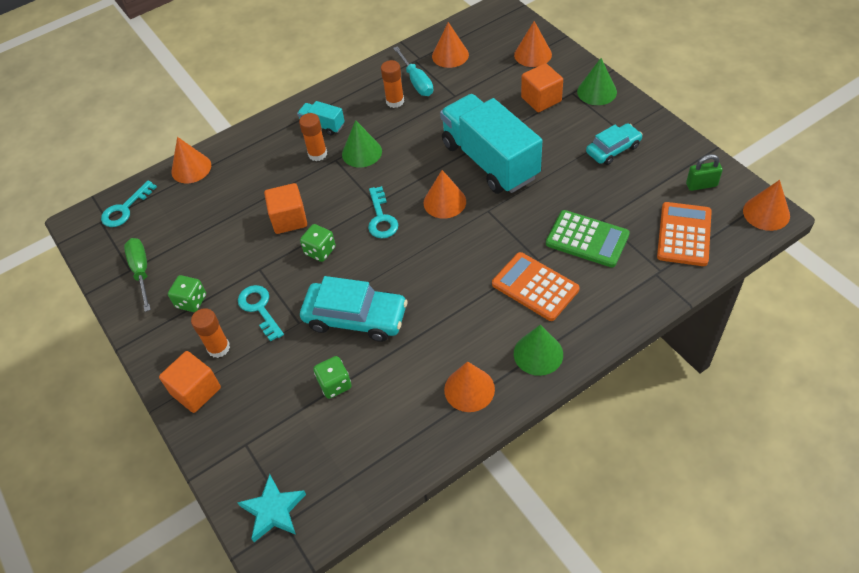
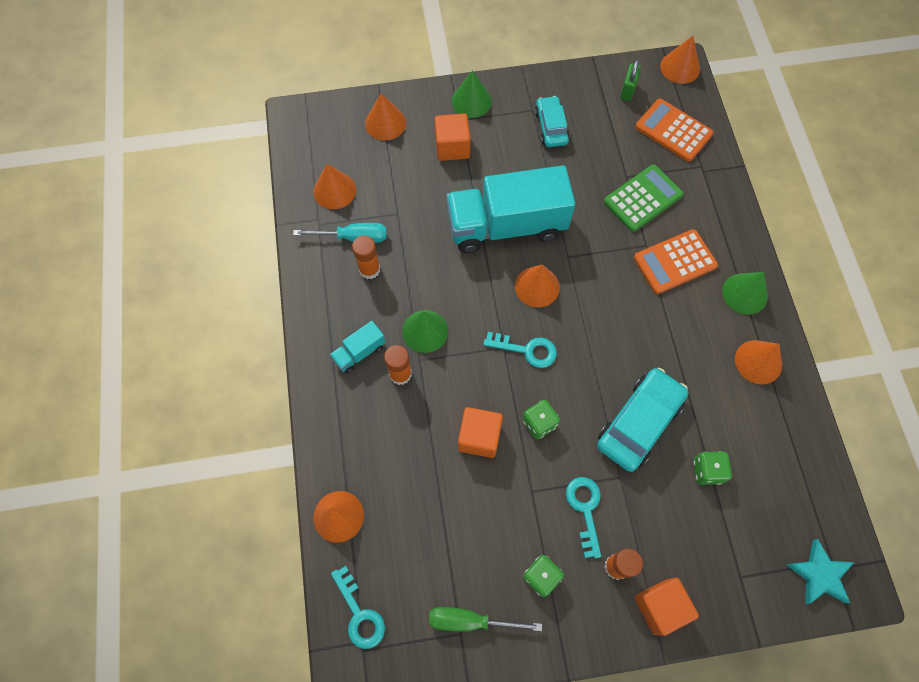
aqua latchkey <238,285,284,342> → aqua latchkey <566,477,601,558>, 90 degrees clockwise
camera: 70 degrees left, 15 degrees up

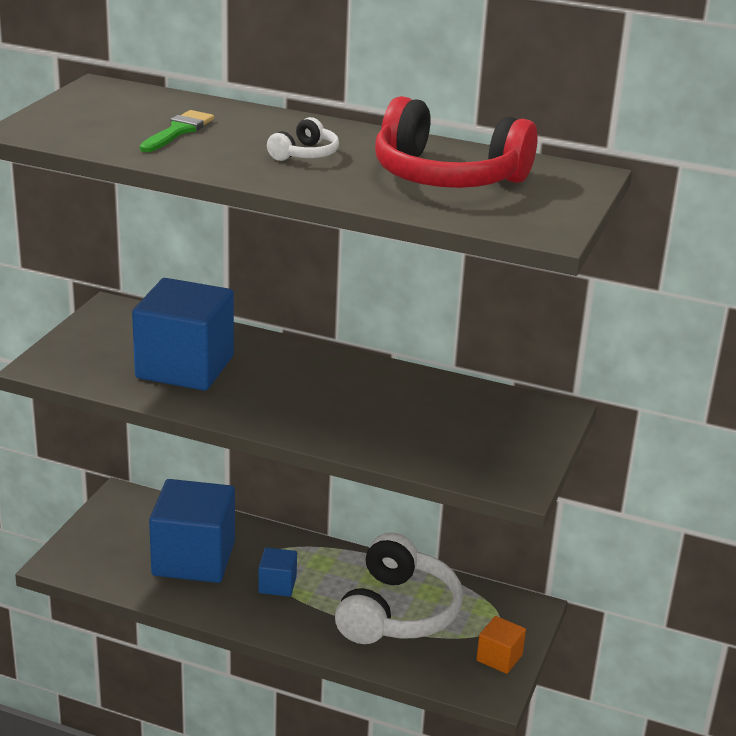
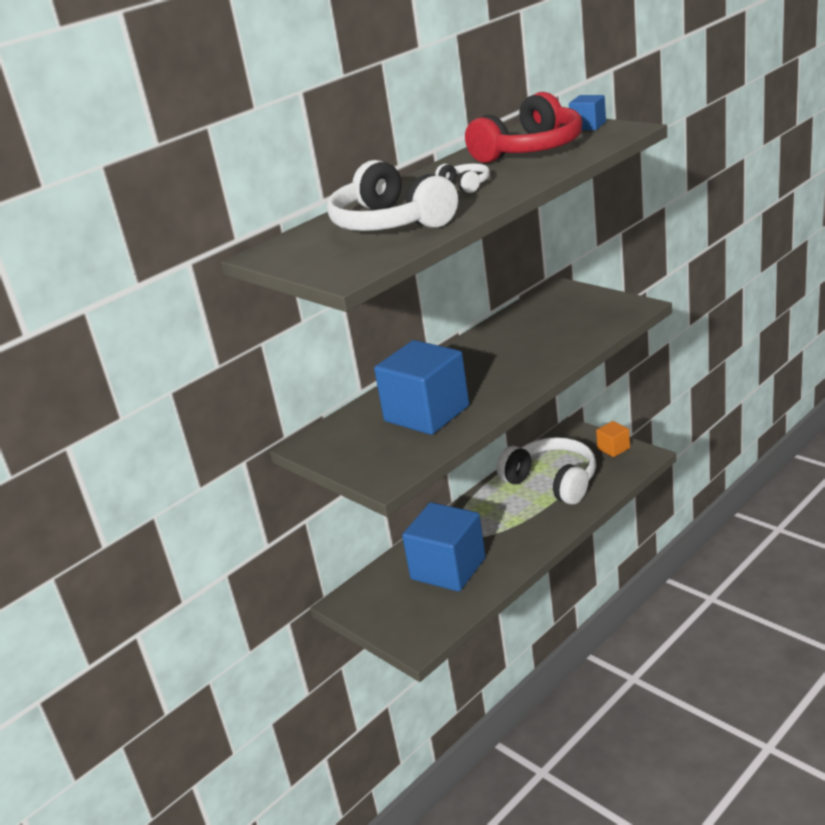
leaf-green paint brush <140,110,214,152> → pure white headset <327,160,458,231>
royal blue cube <258,548,297,597> → royal blue cube <569,95,606,130>, move
camera: 60 degrees left, 0 degrees up

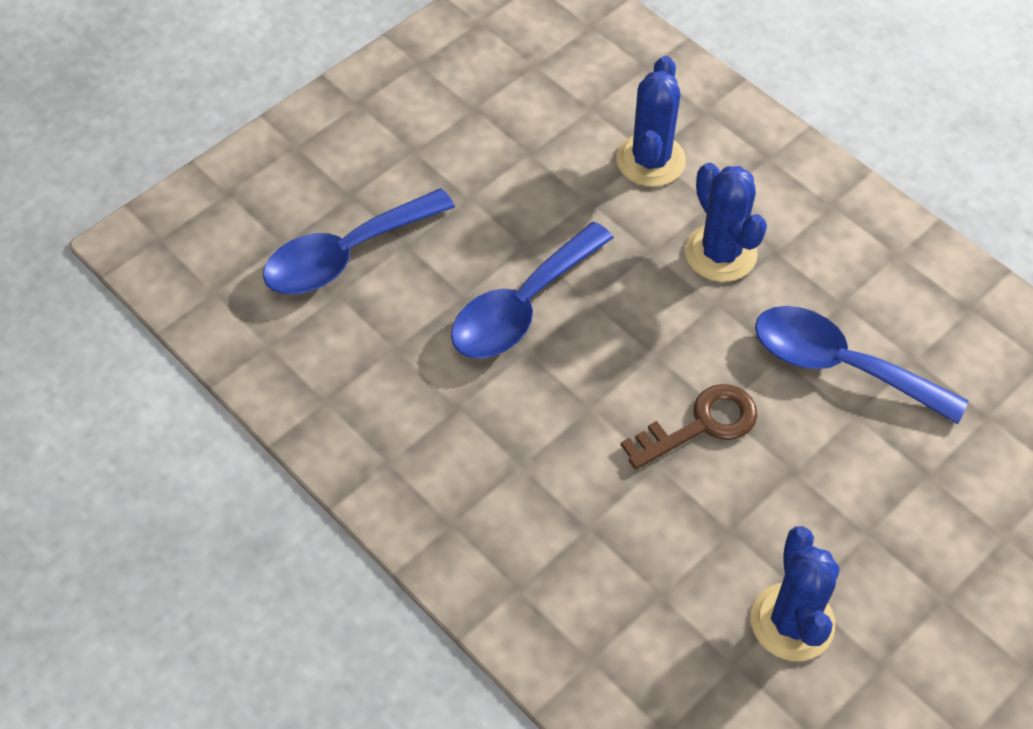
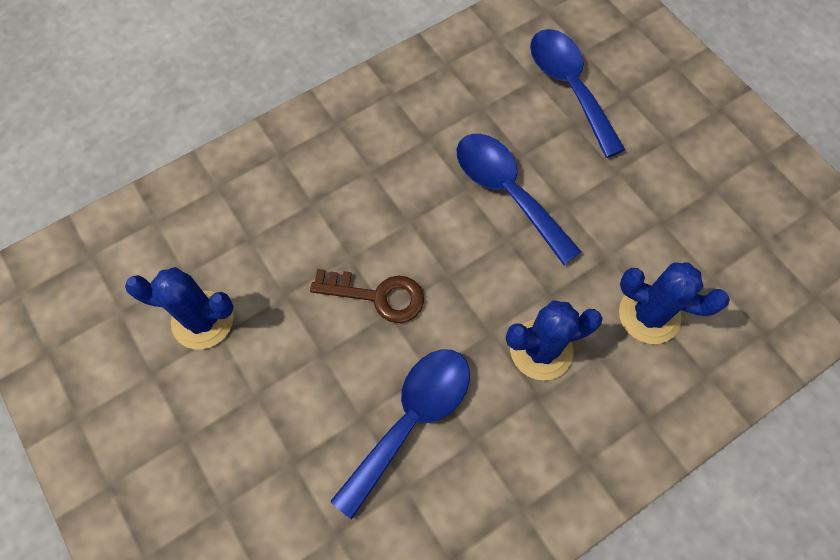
dark brown latchkey <621,384,758,470> → dark brown latchkey <310,269,424,323>, 60 degrees counterclockwise
camera: 100 degrees right, 10 degrees up

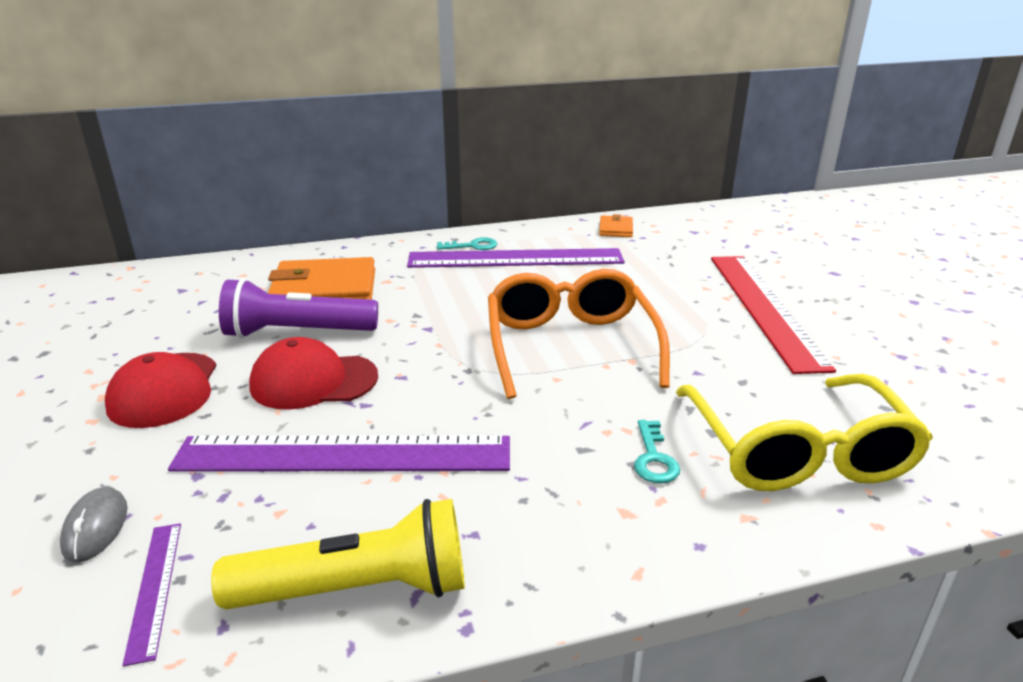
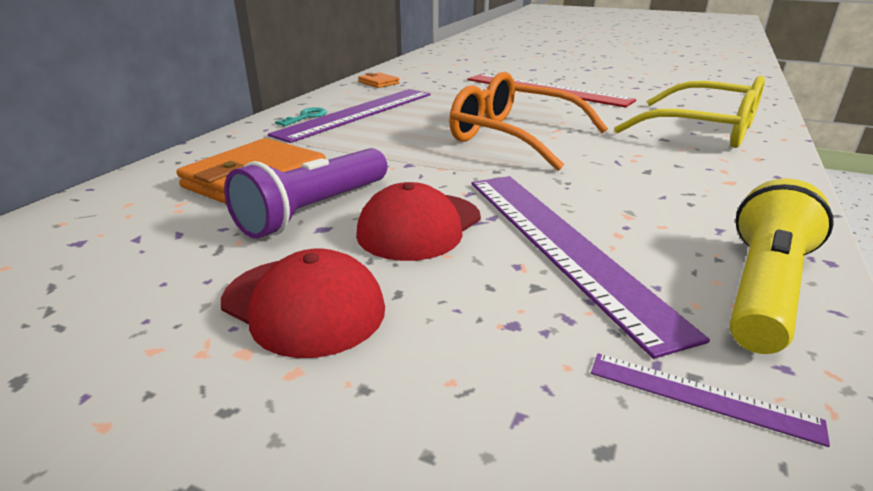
violet ruler <168,436,510,472> → violet ruler <472,176,710,359>, 60 degrees counterclockwise
ash-grey mouse <60,487,128,562> → -
aqua latchkey <634,420,680,483> → -
camera: 50 degrees left, 0 degrees up

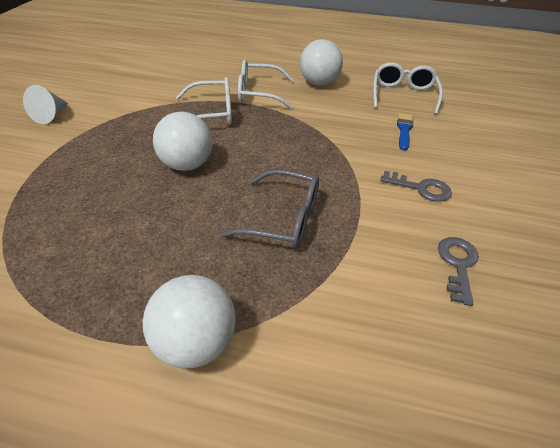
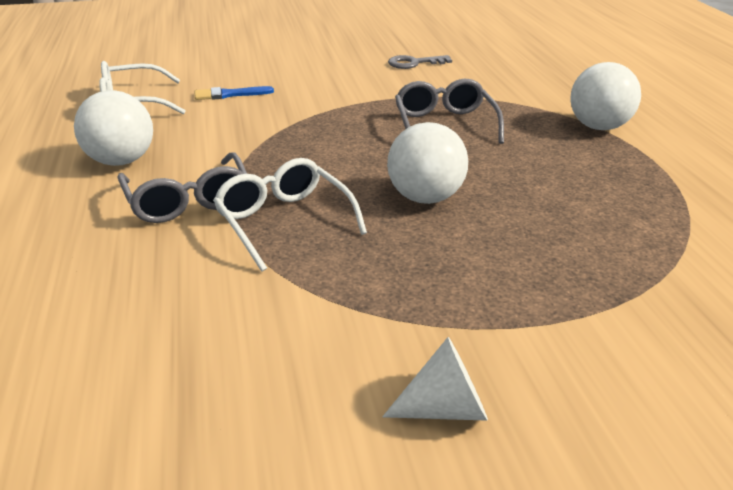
pure white eyeglasses <238,60,294,109> → ash-grey eyeglasses <117,152,247,223>
ash-grey latchkey <380,171,452,202> → -
camera: 115 degrees left, 10 degrees down

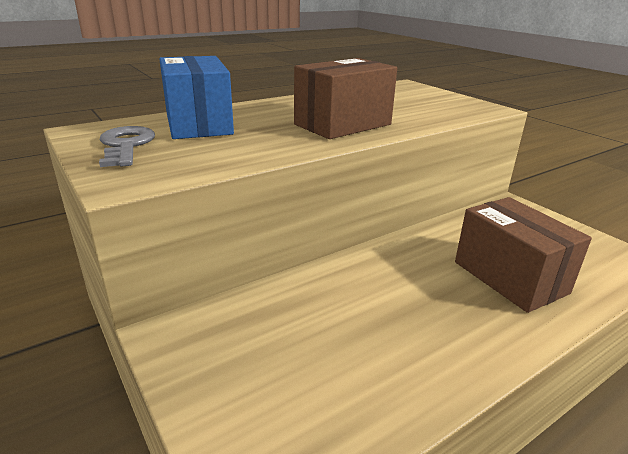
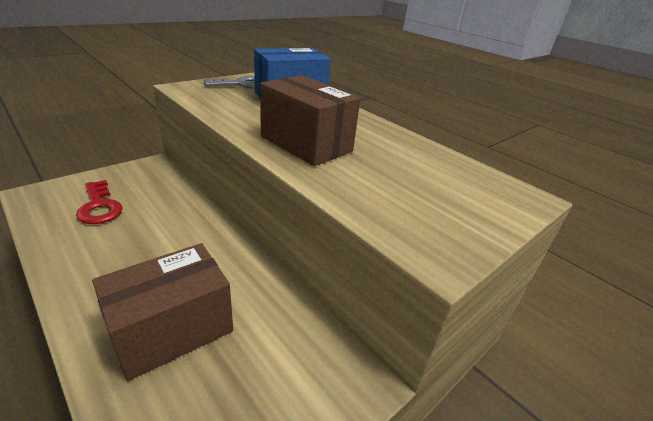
- → red latchkey <76,180,123,224>
camera: 80 degrees right, 5 degrees up

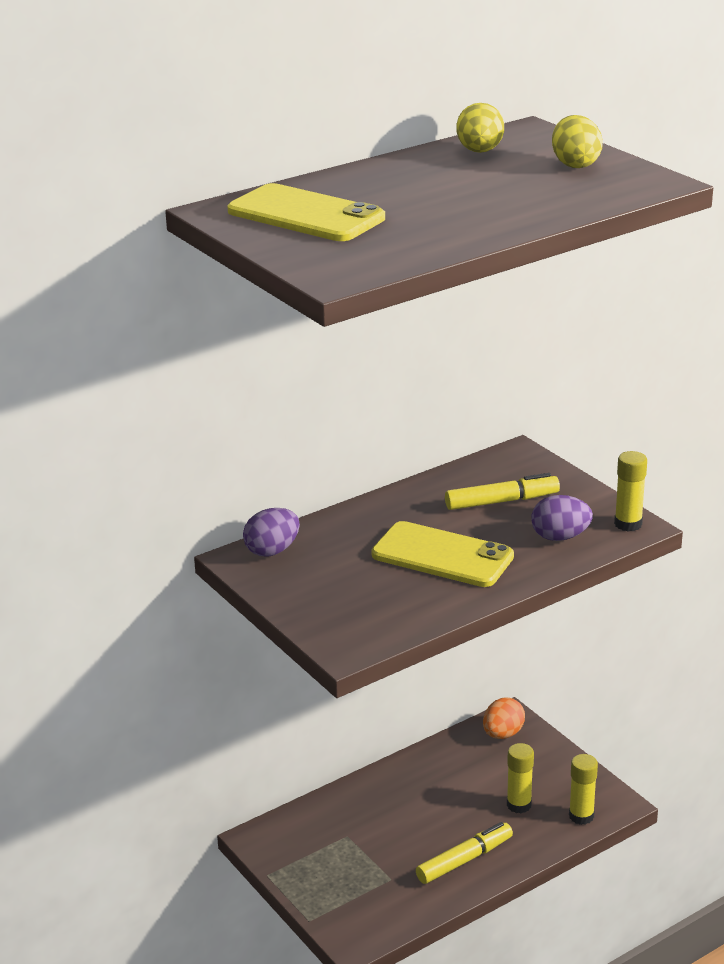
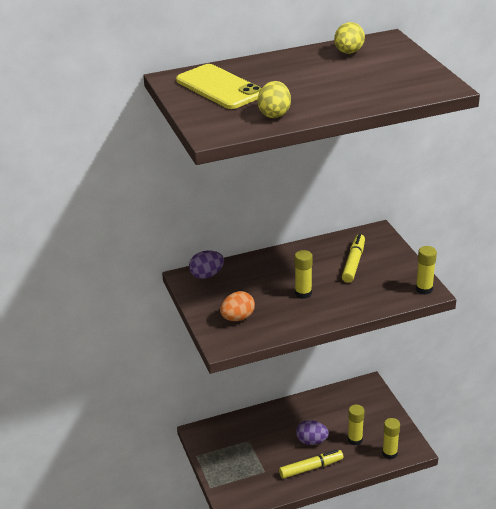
bright orange toy egg <483,697,525,739> → bright orange toy egg <220,291,255,321>, move
bright yellow toy egg <552,115,603,168> → bright yellow toy egg <257,81,291,118>, move
bright yellow phone <371,521,514,587> → bright yellow glue <294,250,313,299>
violet toy egg <531,495,593,541> → violet toy egg <296,420,329,445>, move
bright yellow marker <445,473,560,510> → bright yellow marker <342,234,365,283>, 75 degrees counterclockwise
camera: 15 degrees right, 5 degrees up

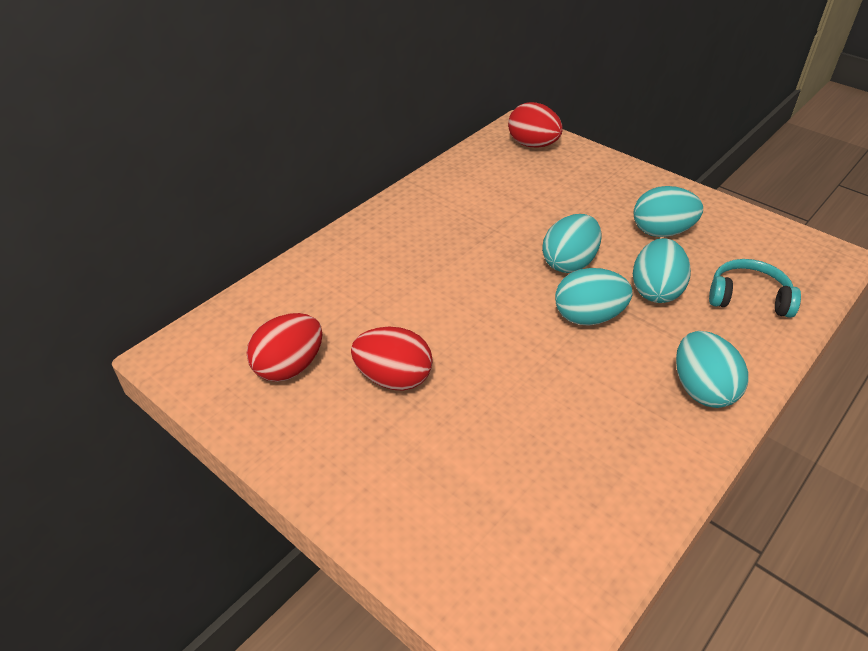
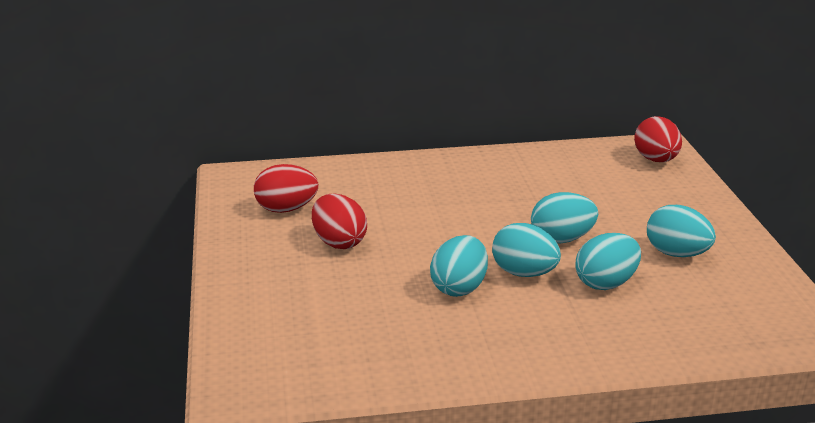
aqua toy egg <676,331,748,408> → aqua toy egg <430,235,488,297>, move
aqua headset <709,259,801,318> → -
camera: 40 degrees right, 15 degrees down

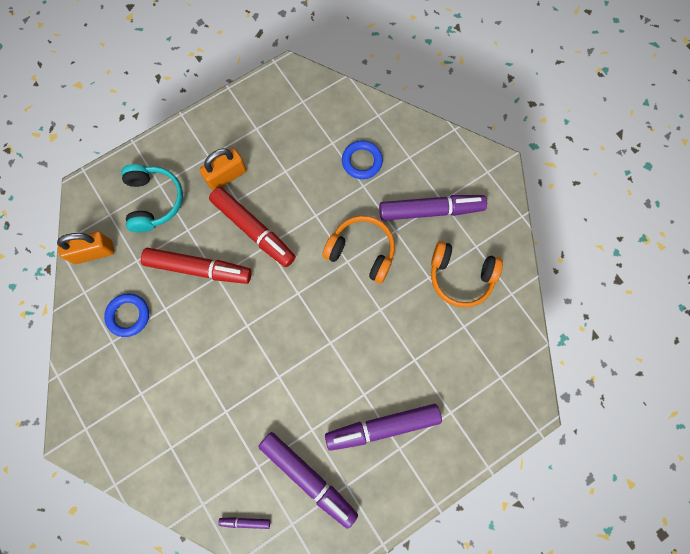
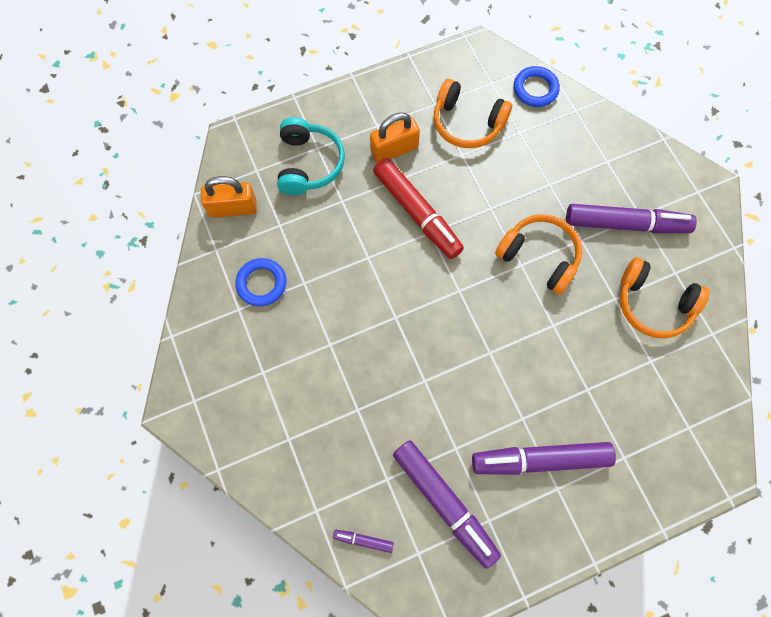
- → bright orange headset <434,79,512,148>
royal blue torus <342,141,383,179> → royal blue torus <514,66,560,107>, move
red marker <141,248,252,284> → -
camera: 10 degrees right, 5 degrees down

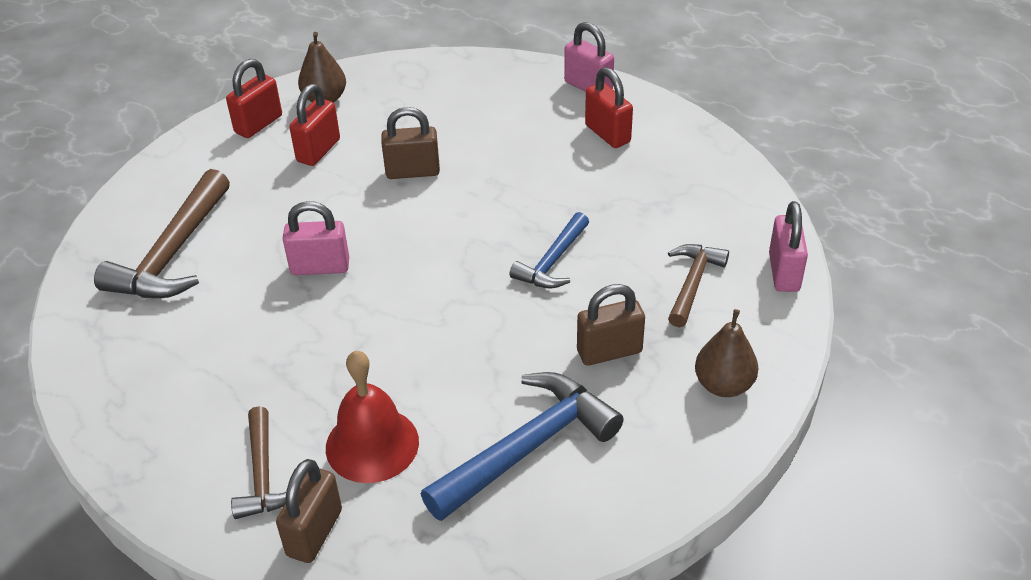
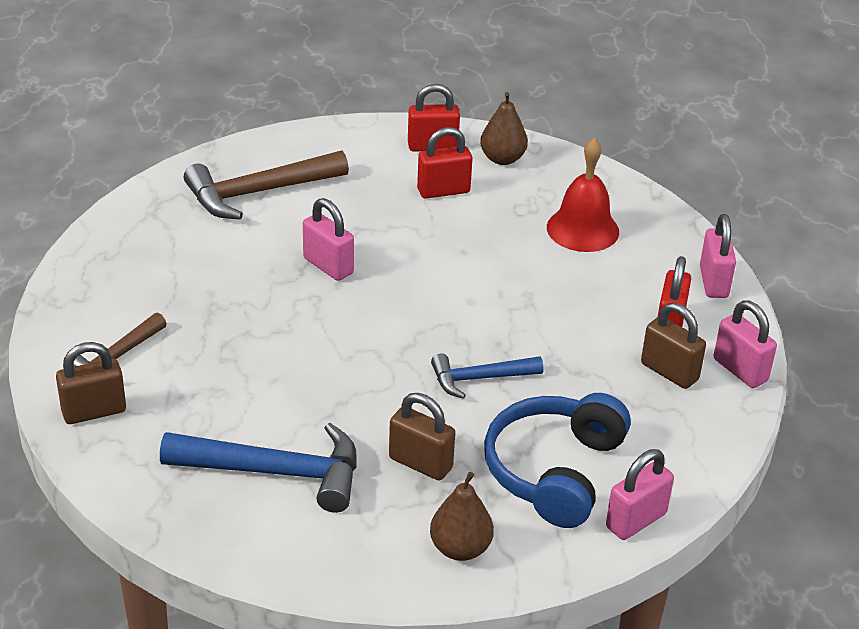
dark brown carpenter's hammer <668,244,729,327> → royal blue headset <484,393,631,528>
red school bell <326,350,419,483> → red school bell <547,138,619,252>, move
dark brown small lock <381,107,440,179> → dark brown small lock <641,303,706,389>, move
- → rosy small lock <714,300,777,388>
camera: 45 degrees right, 5 degrees down

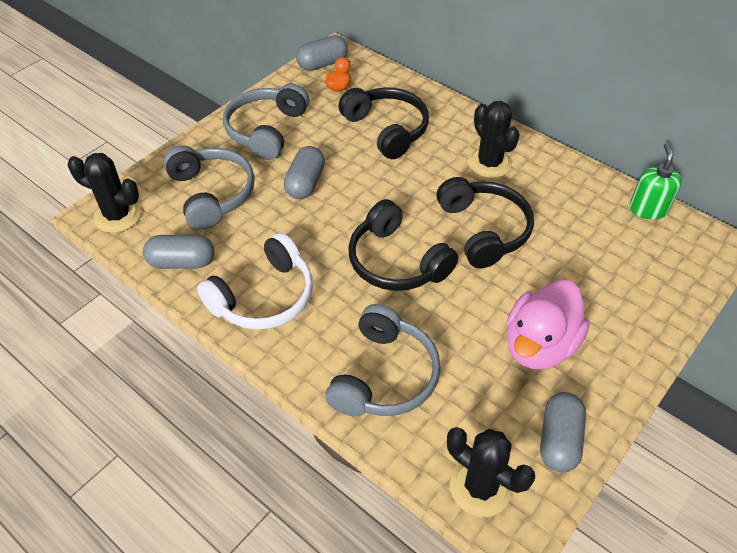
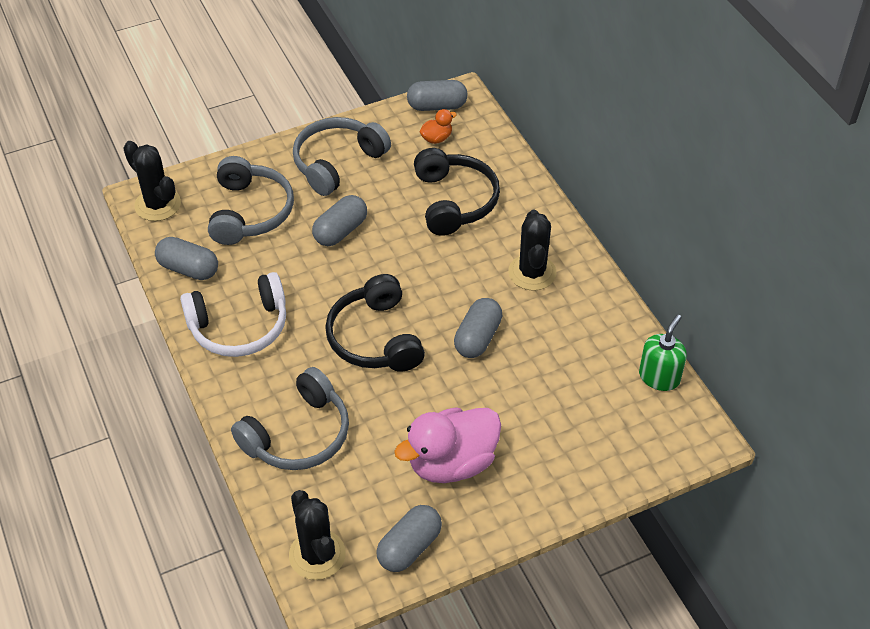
ebony headset <436,177,534,268> → ash-grey pill shape <454,298,502,358>
camera: 25 degrees right, 0 degrees up

